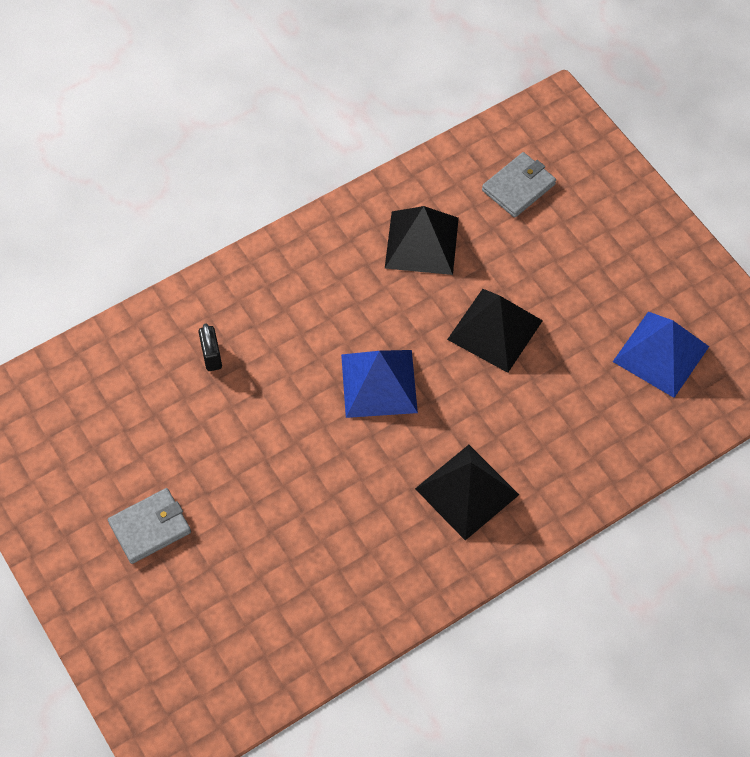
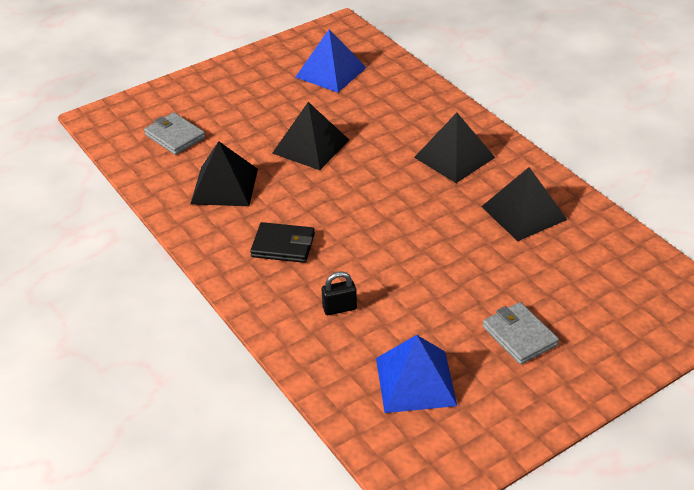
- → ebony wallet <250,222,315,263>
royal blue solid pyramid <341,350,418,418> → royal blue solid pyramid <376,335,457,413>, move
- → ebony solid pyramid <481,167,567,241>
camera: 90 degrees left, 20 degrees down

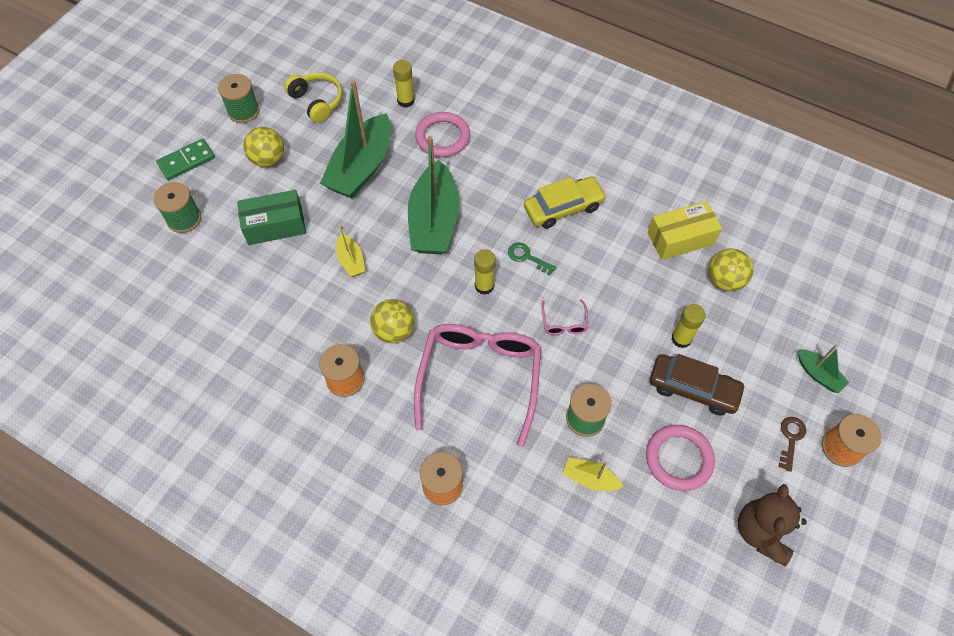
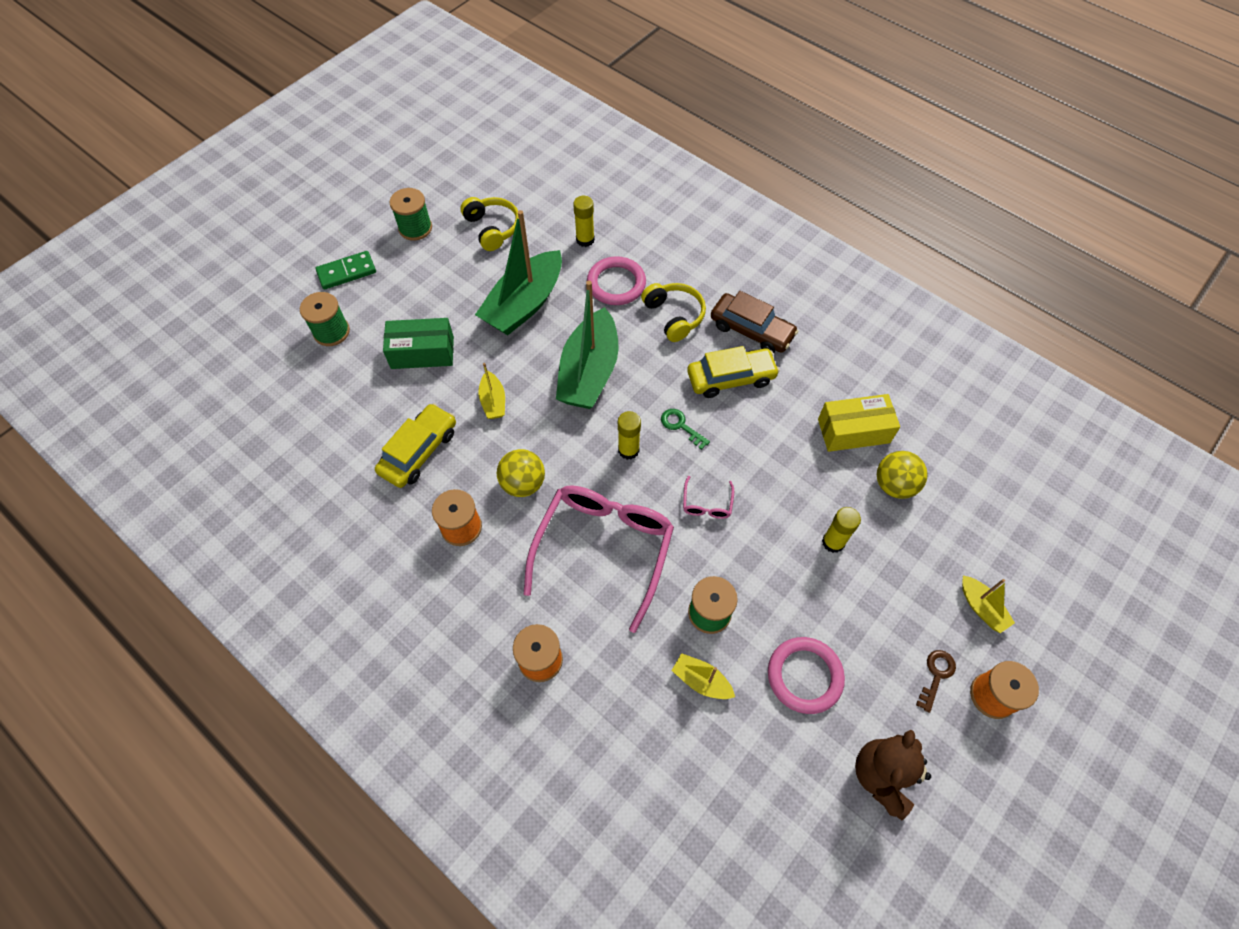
- → bright yellow toy car <375,403,456,488>
- → bright yellow headset <641,283,706,342>
dark brown toy car <650,354,746,415> → dark brown toy car <711,291,798,353>, move
leaf-green boat <798,345,849,393> → bright yellow boat <962,576,1015,633>
bright yellow ball <243,127,284,167> → -
camera: 10 degrees right, 0 degrees up

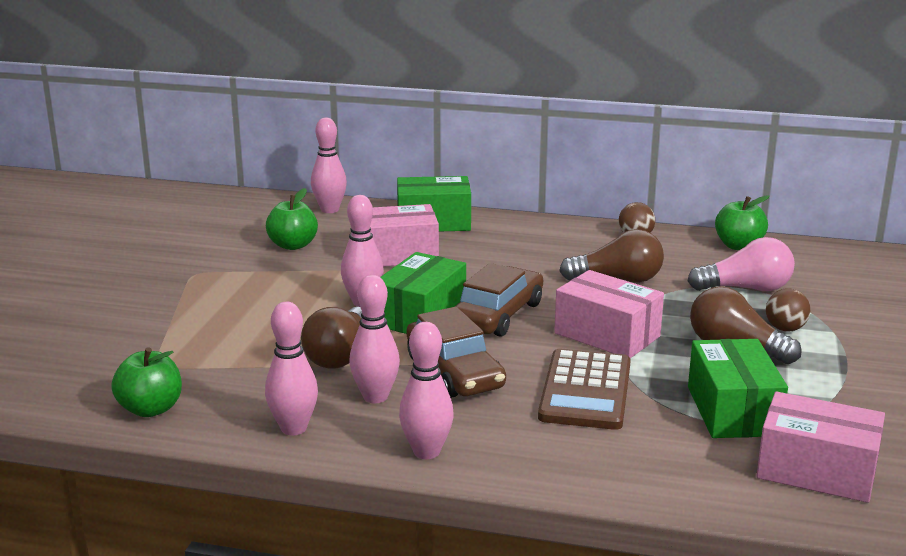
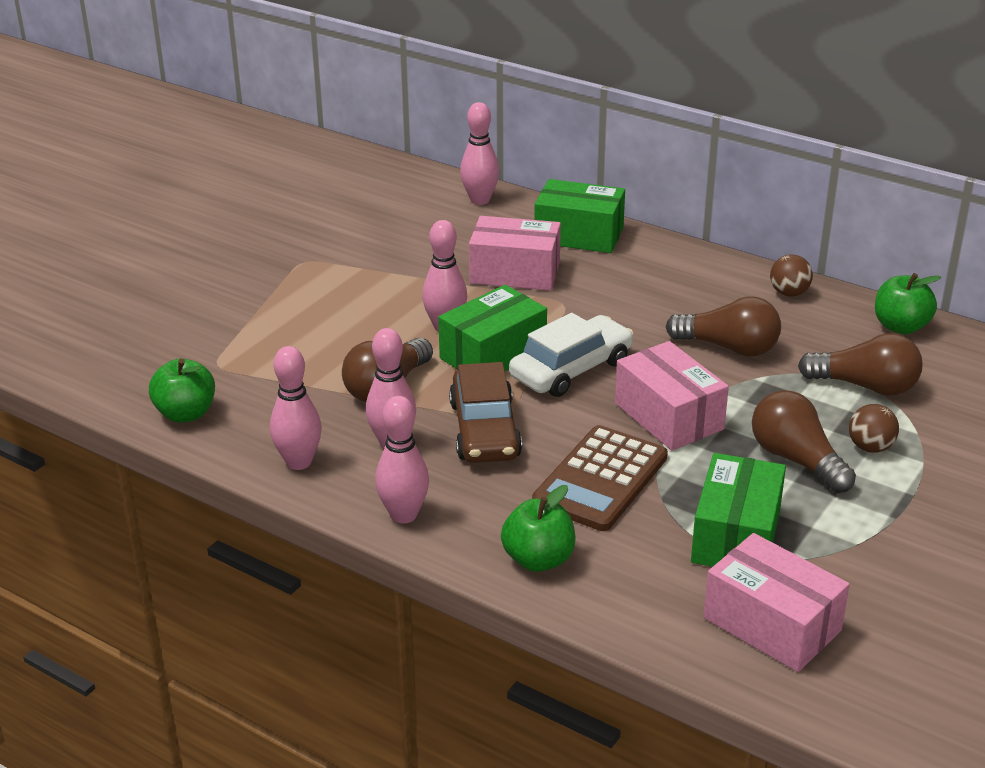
leaf-green apple fruit <266,188,318,250> → leaf-green apple fruit <501,485,575,572>, move
dark brown toy car <455,263,543,337> → pure white toy car <509,313,634,397>
rosy lightbulb <688,237,795,291> → dark brown lightbulb <798,333,923,396>
camera: 20 degrees right, 10 degrees up

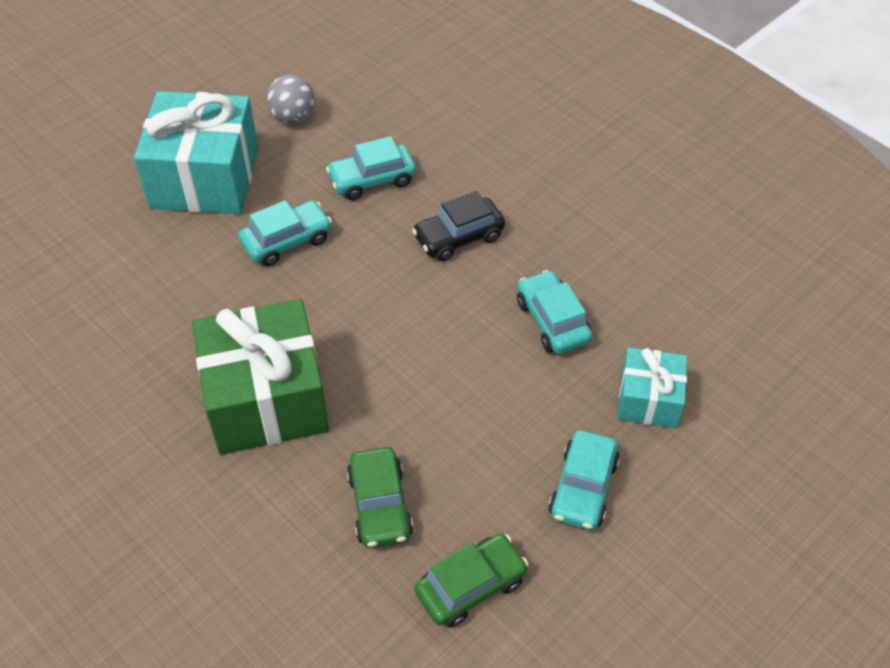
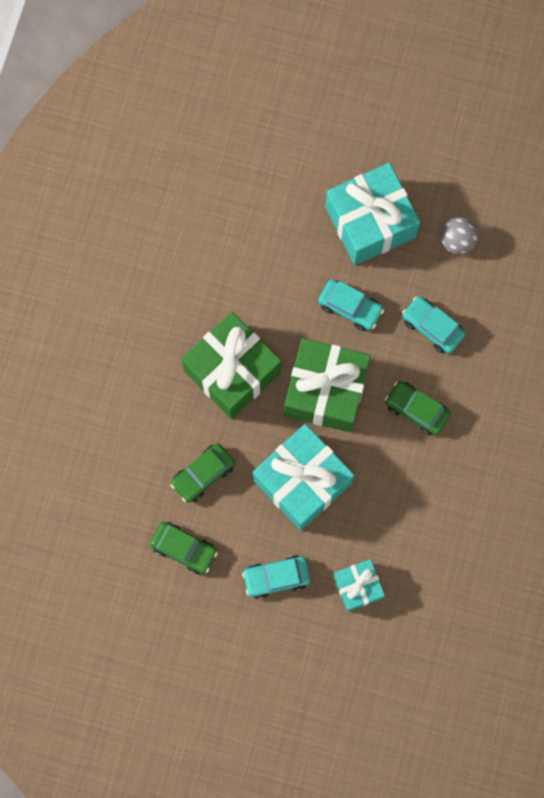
- → aqua gift <253,424,354,531>
- → leaf-green gift <284,338,371,433>
ebony toy car <412,191,505,261> → leaf-green toy car <385,381,451,436>
aqua toy car <517,270,592,354> → -
camera: 60 degrees right, 25 degrees up

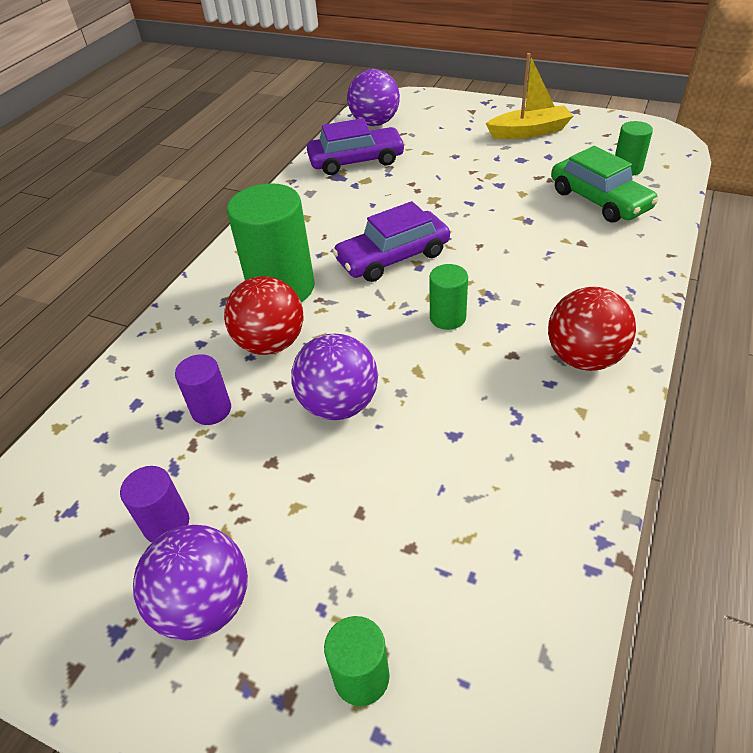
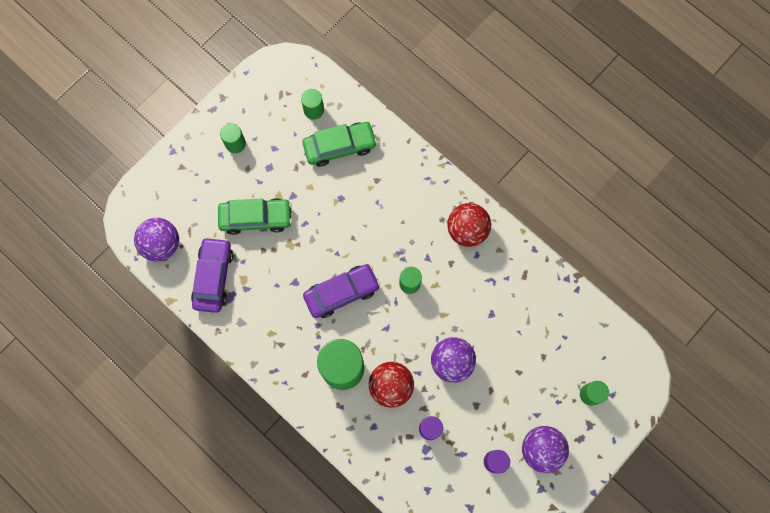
- → leaf-green toy car <218,198,292,235>
bright yellow boat <486,53,573,139> → leaf-green solid cylinder <220,123,246,153>
violet toy car <332,201,450,282> → violet toy car <303,264,380,318>, 105 degrees counterclockwise
camera: 75 degrees left, 30 degrees up

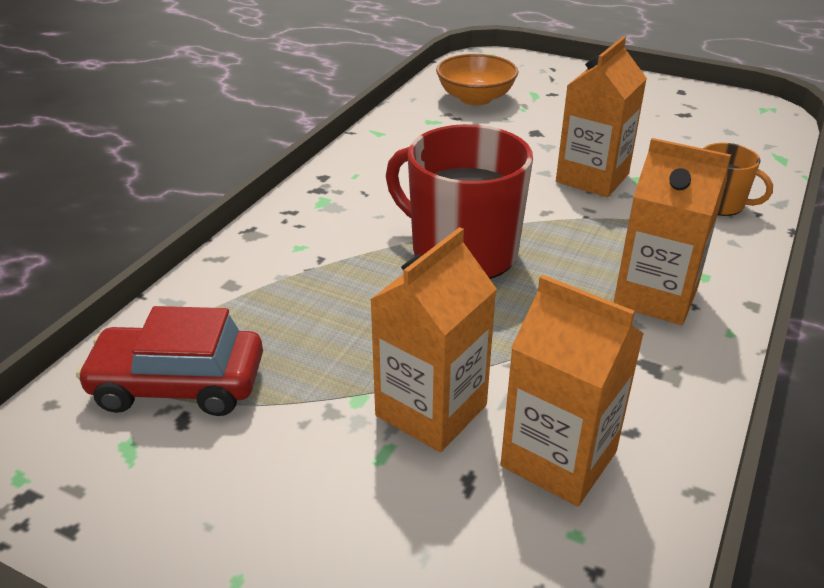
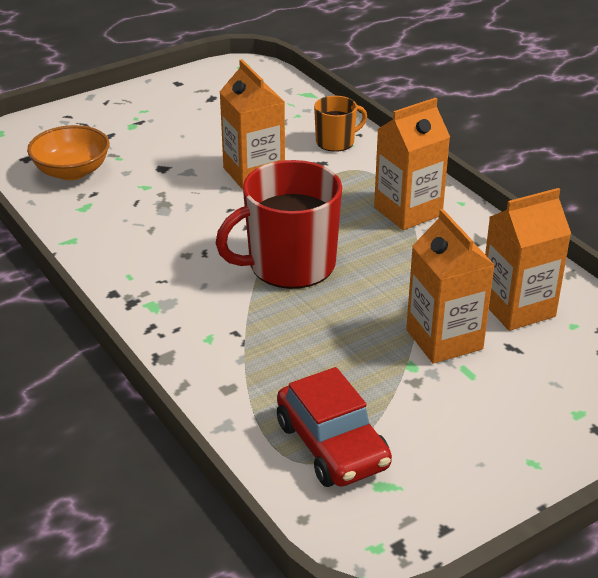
red toy car <76,306,263,416> → red toy car <277,367,392,487>, 60 degrees counterclockwise
camera: 60 degrees left, 0 degrees up

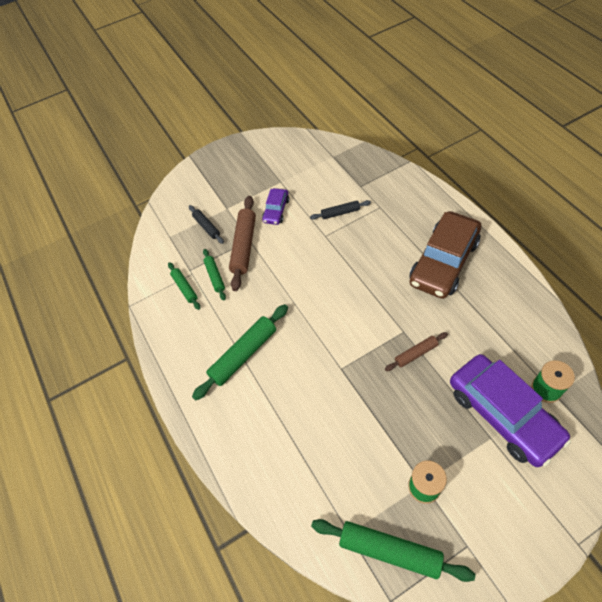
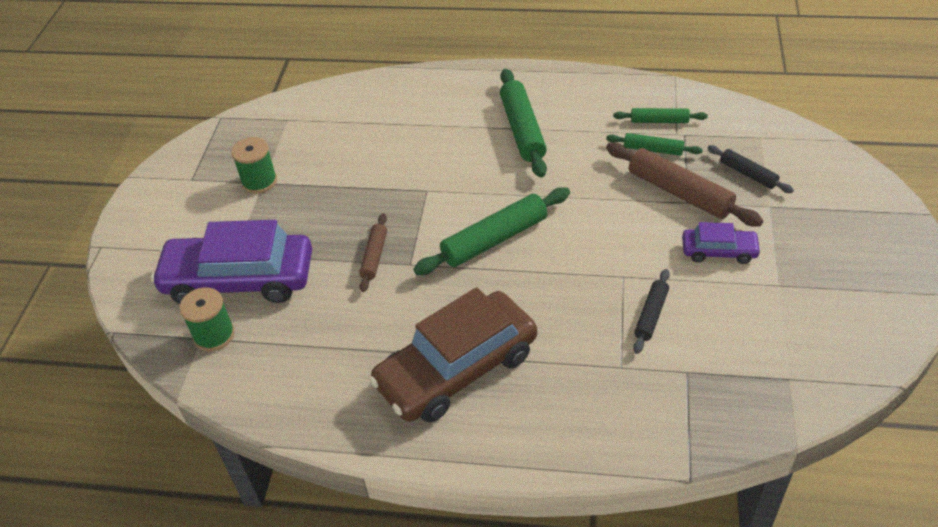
dark brown toy car <410,211,481,299> → dark brown toy car <369,287,537,423>, 105 degrees counterclockwise
leaf-green dough roller <311,519,475,582> → leaf-green dough roller <413,187,570,275>, move
violet toy car <262,188,289,225> → violet toy car <682,222,761,264>, 135 degrees clockwise
ebony dough roller <189,205,224,244> → ebony dough roller <708,145,794,193>, 45 degrees clockwise
camera: 125 degrees right, 10 degrees down

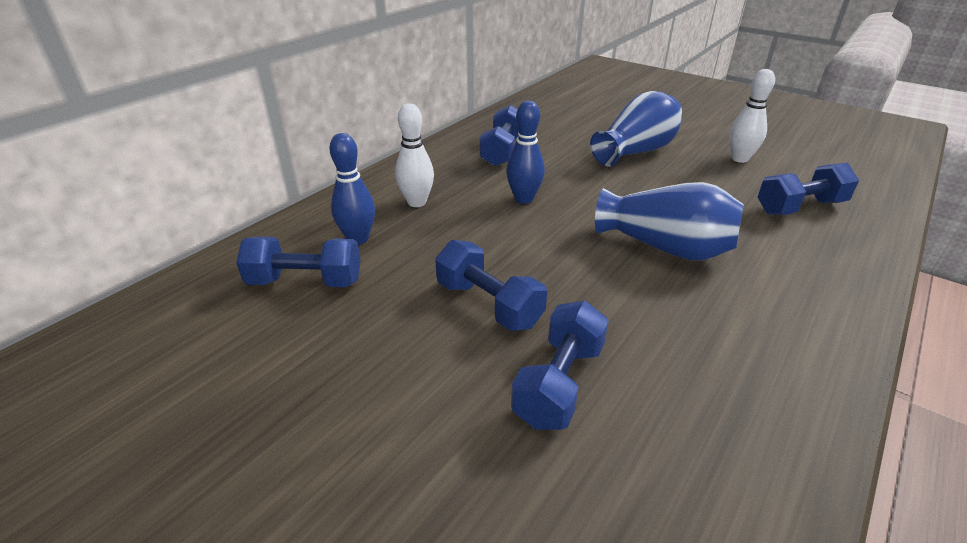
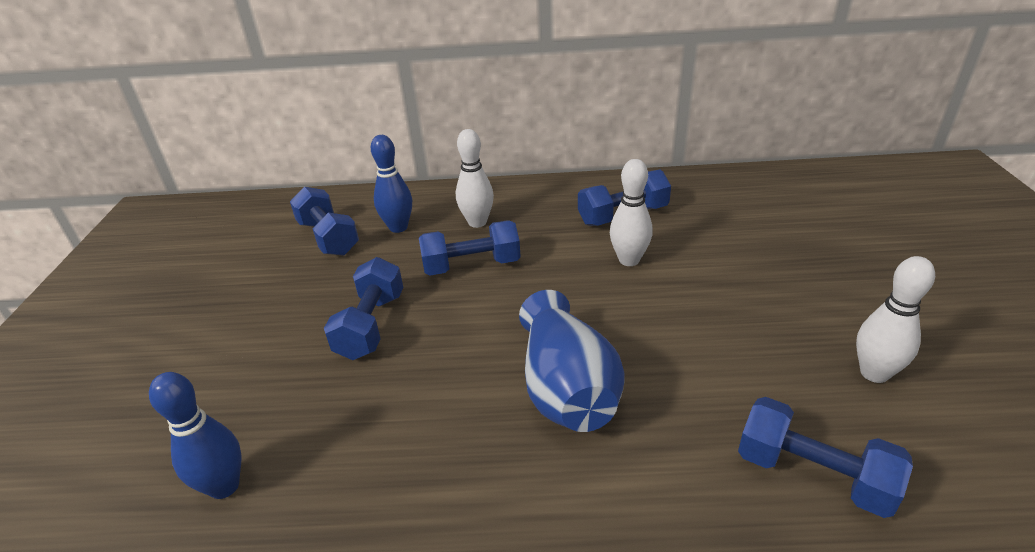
royal blue skittle <506,101,545,204> → royal blue skittle <149,372,242,499>, move
royal blue hand weight <511,301,609,430> → royal blue hand weight <419,220,521,275>, move
- → pure white skittle <610,159,653,266>
royal blue flower vase <590,91,682,167> → -
camera: 55 degrees right, 0 degrees up

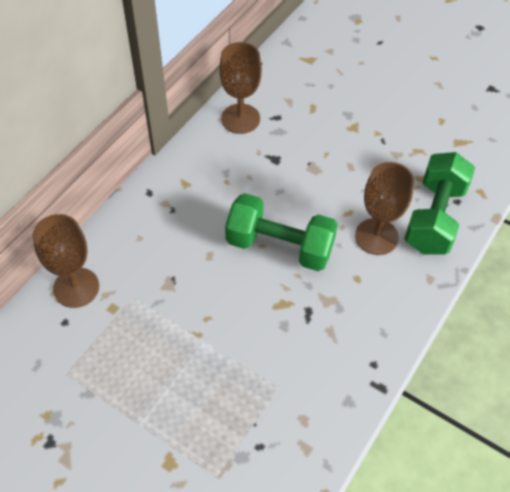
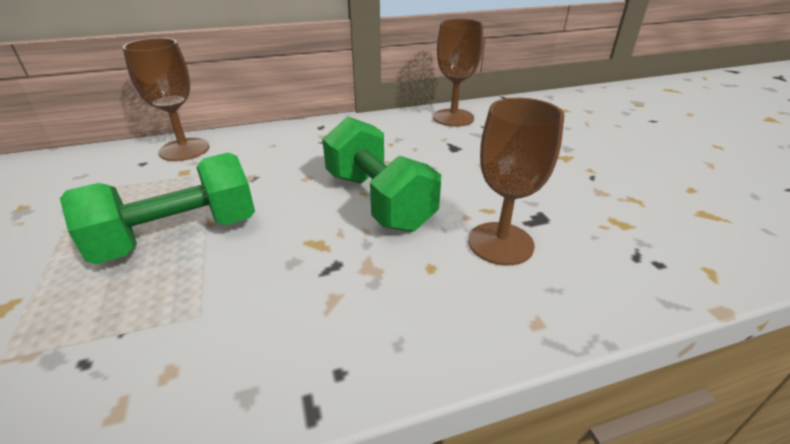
leaf-green hand weight <404,152,475,255> → leaf-green hand weight <60,152,255,264>, move
camera: 40 degrees right, 20 degrees down

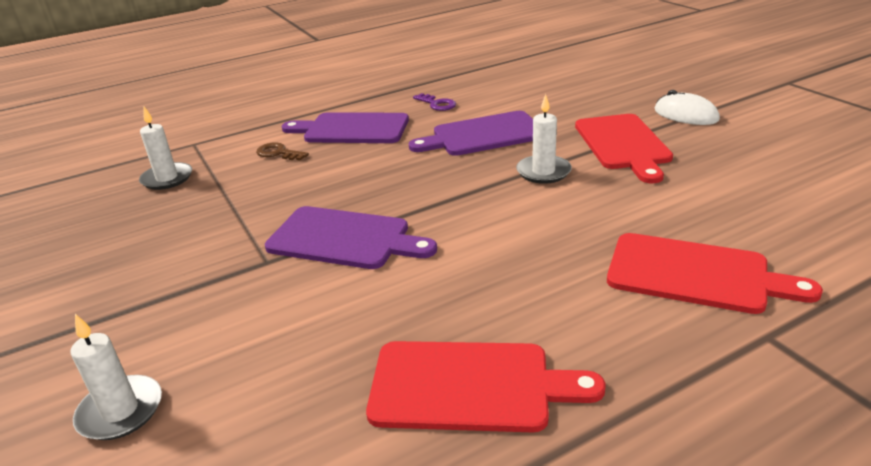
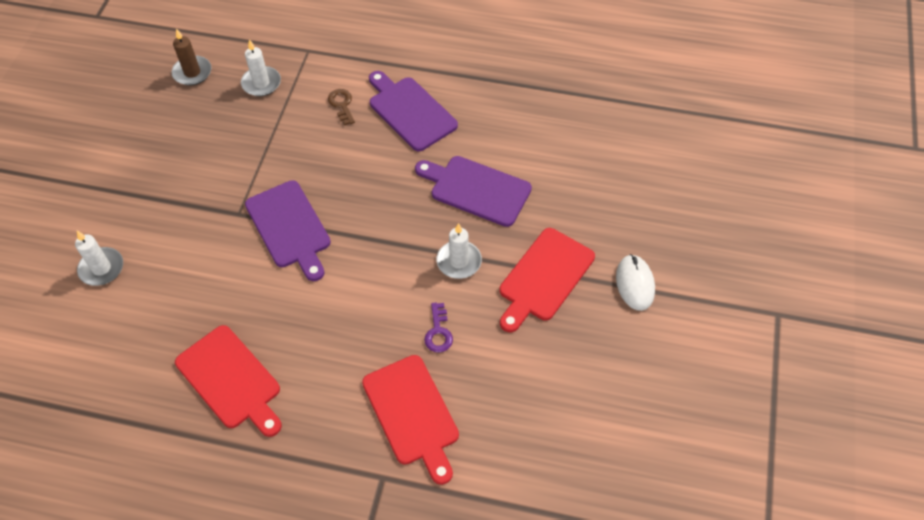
- → dark brown wax candle <171,28,211,85>
violet latchkey <413,93,456,111> → violet latchkey <424,302,453,352>, move
camera: 40 degrees right, 25 degrees up

